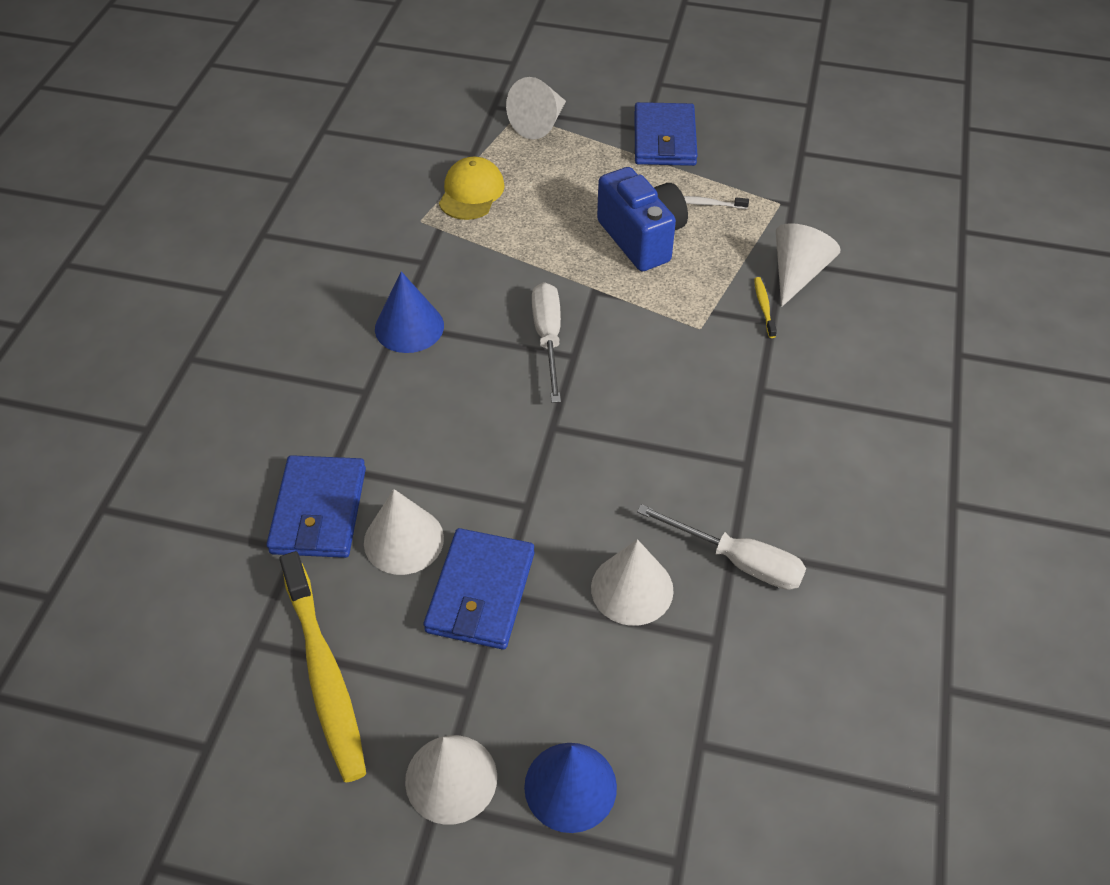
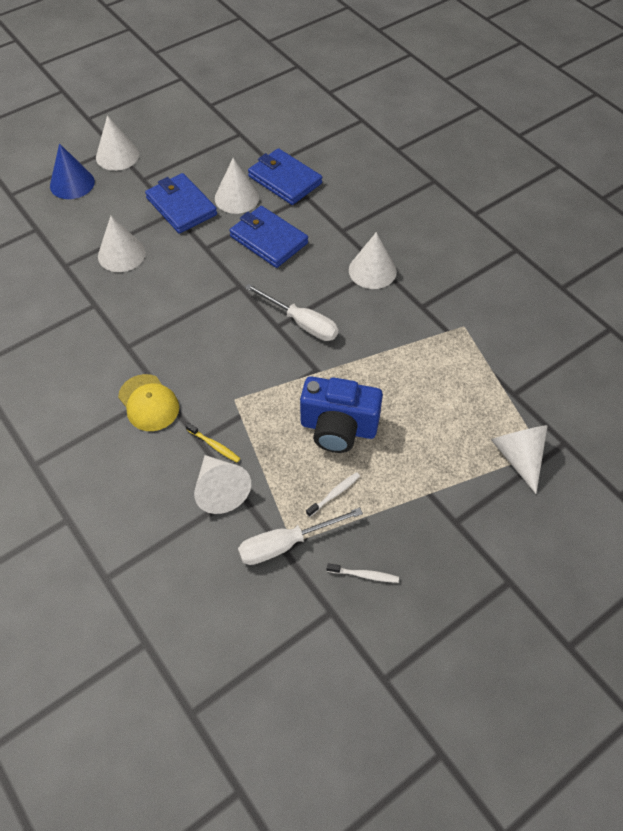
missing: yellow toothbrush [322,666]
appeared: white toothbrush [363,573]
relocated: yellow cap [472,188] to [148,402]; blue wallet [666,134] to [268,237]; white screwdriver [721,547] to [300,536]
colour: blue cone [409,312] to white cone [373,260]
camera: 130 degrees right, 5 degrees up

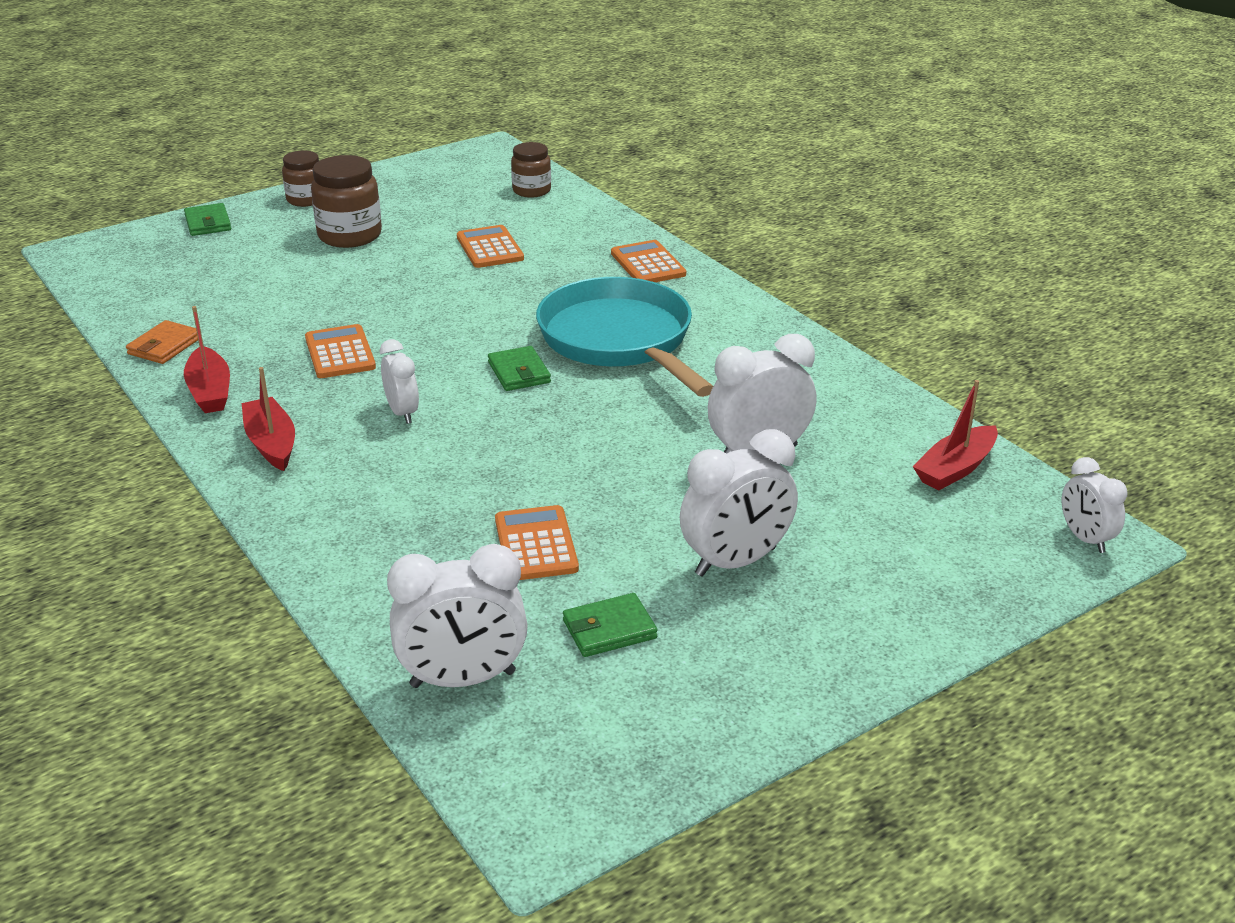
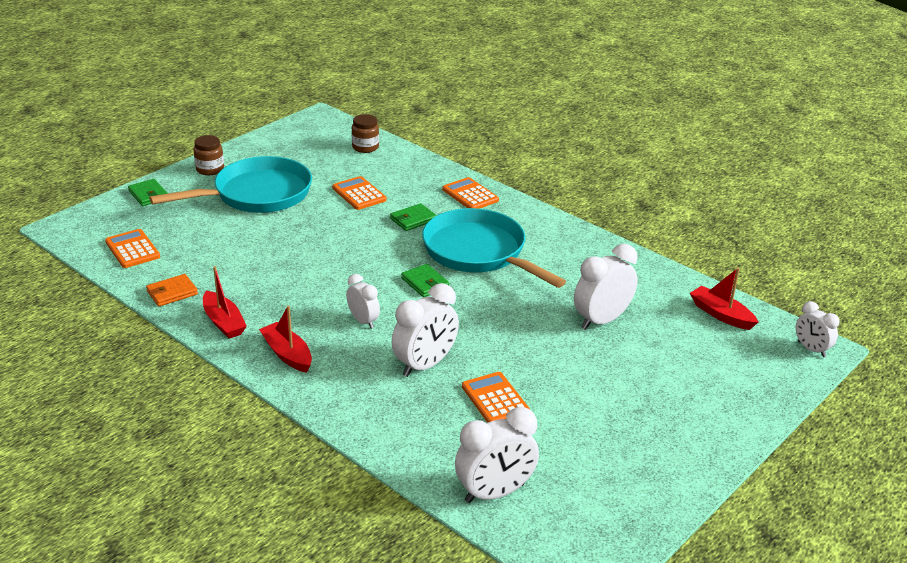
relocated: orange calculator [340,351] to [132,248]; green wallet [610,625] to [413,217]; white clock [739,503] to [425,330]
exchanged: brown jar [346,201] to turquoise pan [230,184]
spun: orange wallet [162,342] = [172,290] 45 degrees clockwise; red boat [955,435] = [724,298] 105 degrees clockwise
camera: 15 degrees left, 0 degrees up

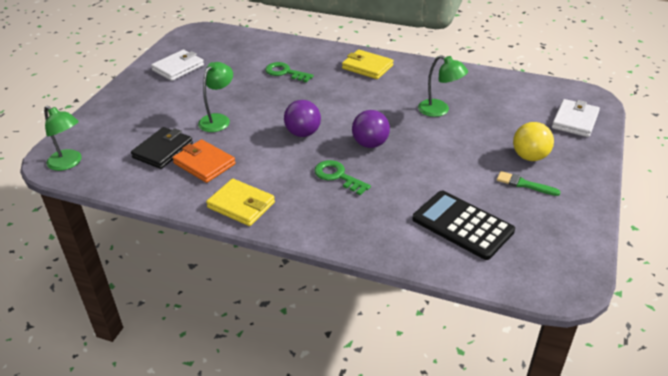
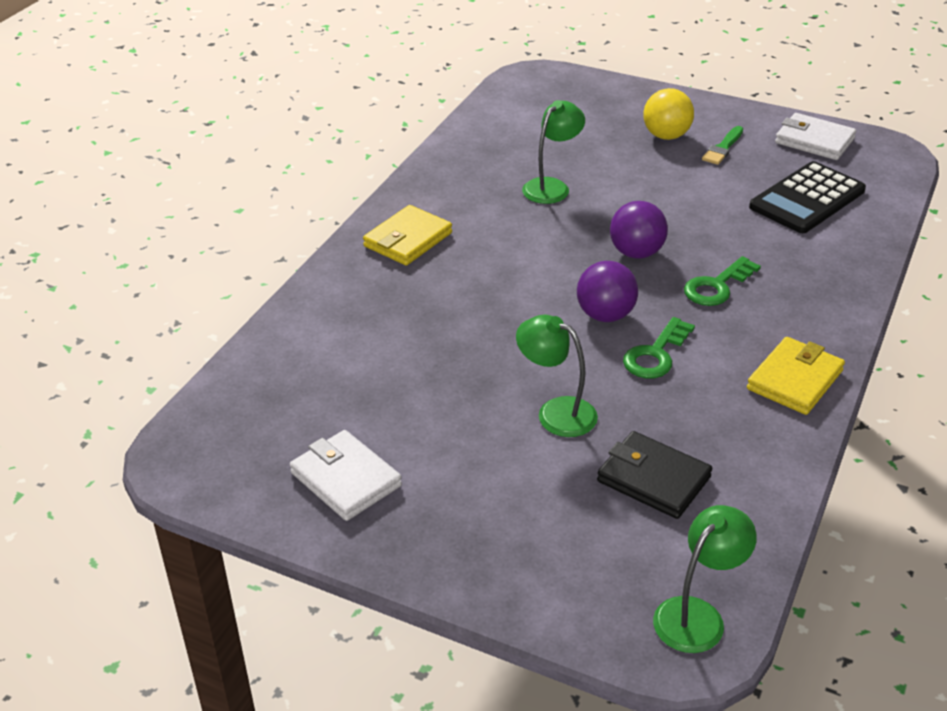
missing: orange wallet [204,161]
relocated: green key [289,72] to [659,348]; white wallet [576,118] to [815,136]
camera: 85 degrees left, 0 degrees up

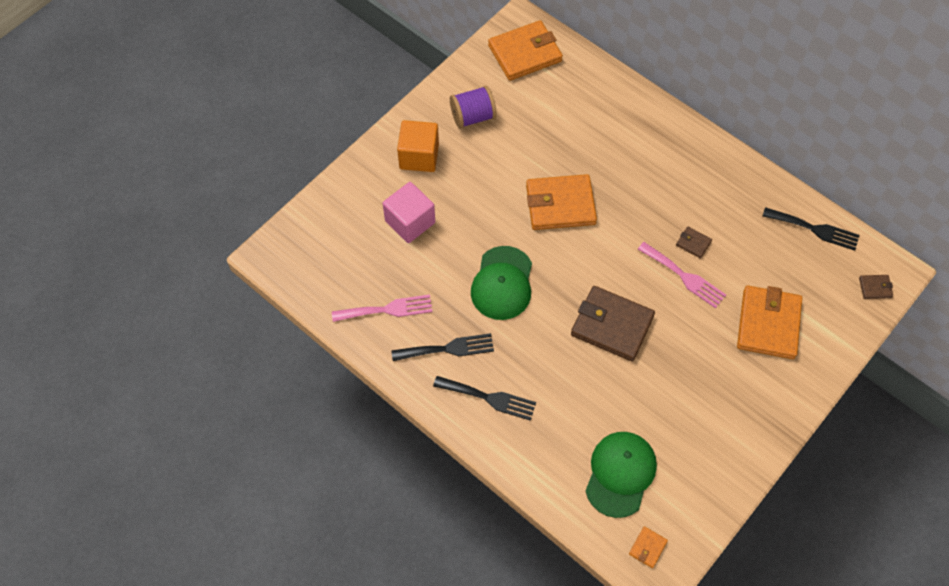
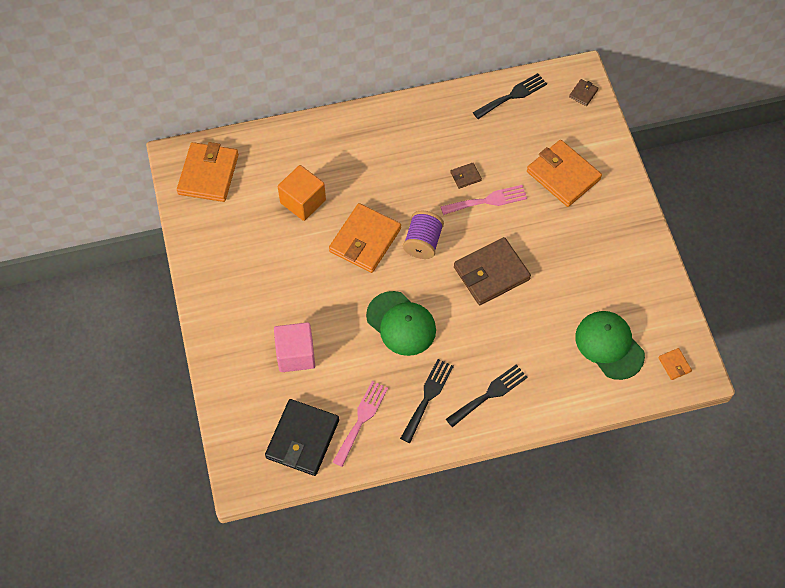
appeared: black wallet [302,437]
relocated: orange cube [418,146] to [302,193]; purple spool [473,107] to [423,234]
camera: 55 degrees left, 0 degrees up

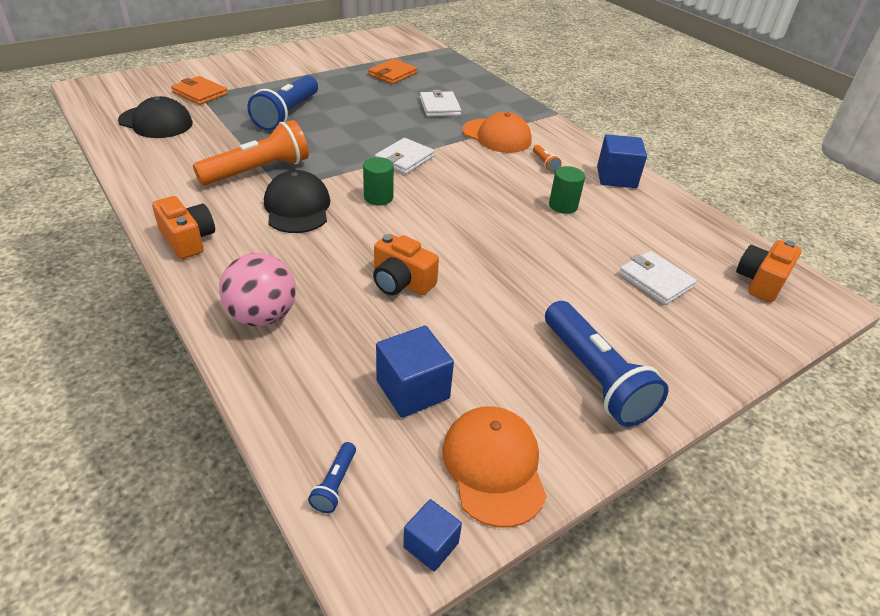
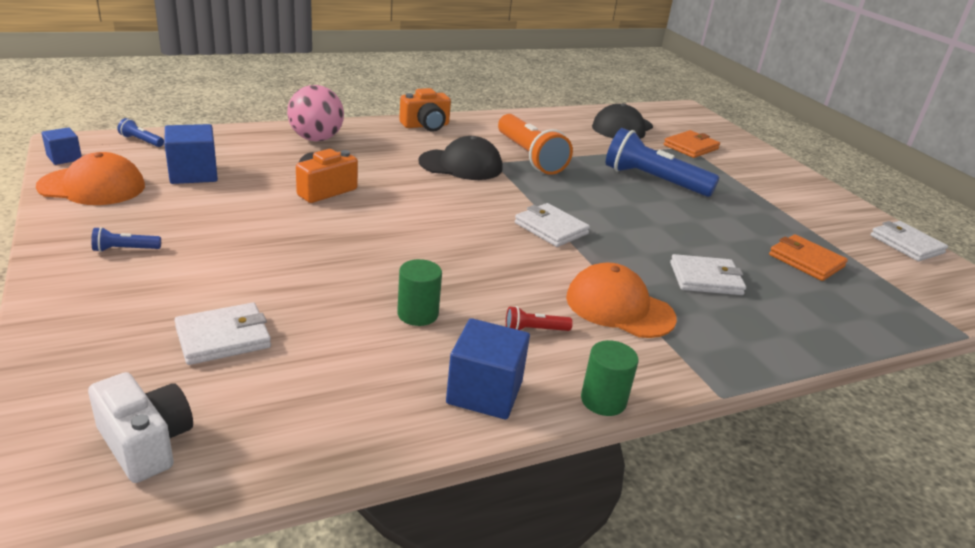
appeared: white wallet [909,241]
relocated: green cylinder [378,181] to [609,378]
colour: orange flashlight [547,159] to red flashlight [539,318]; orange camera [768,271] to white camera [140,427]
spun: orange cap [497,132] = [621,300] 75 degrees clockwise
size: blue flashlight [607,364] = [126,239] x0.41
camera: 100 degrees right, 10 degrees down

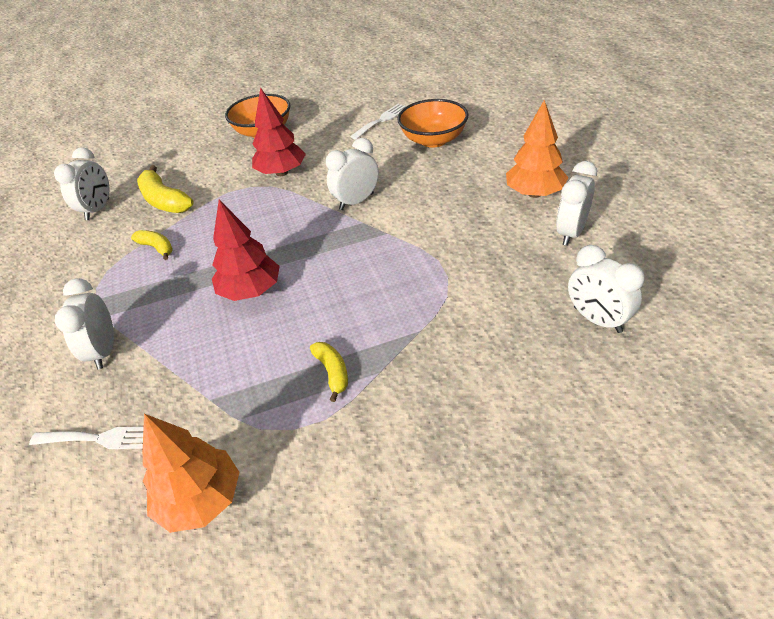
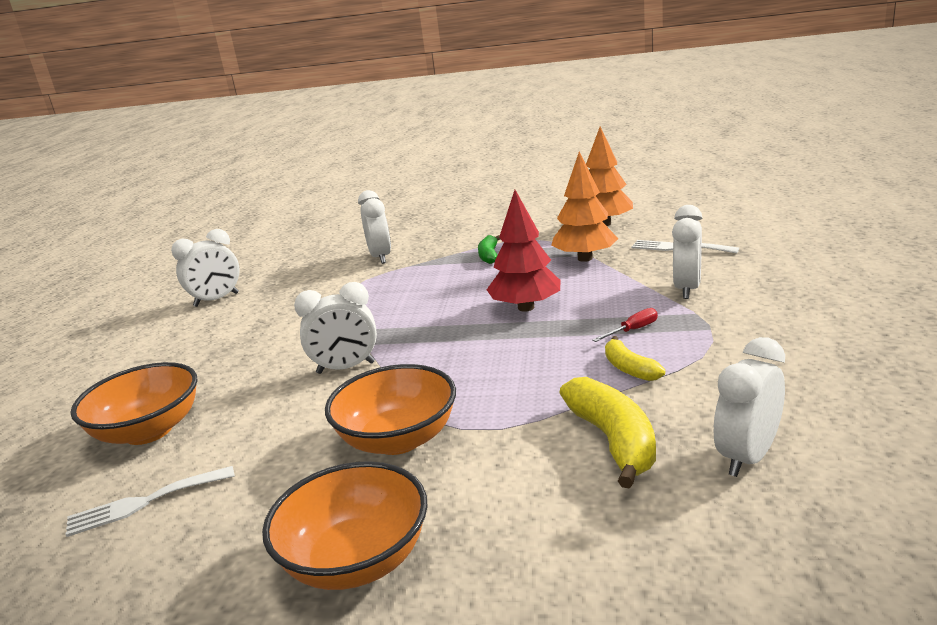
appeared: red screwdriver [625,325]
relocated: orange tree [537,149] to [584,207]; white clock [606,289] to [374,227]
exchanged: red tree [279,131] to orange bowl [390,409]
colour: yellow banana [329,372] to green banana [489,249]
camera: 155 degrees left, 20 degrees down

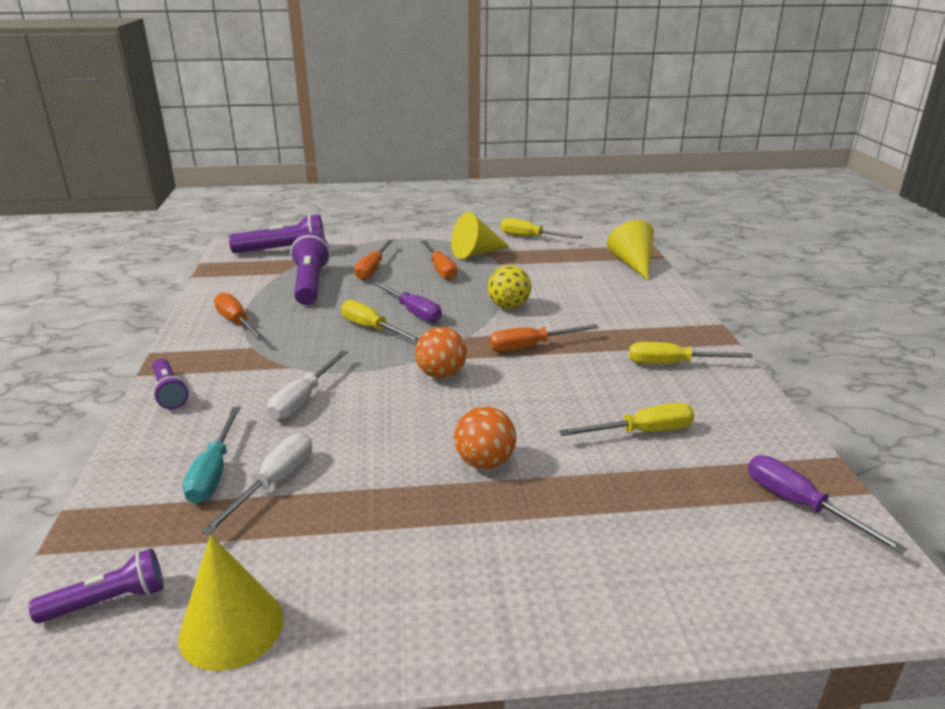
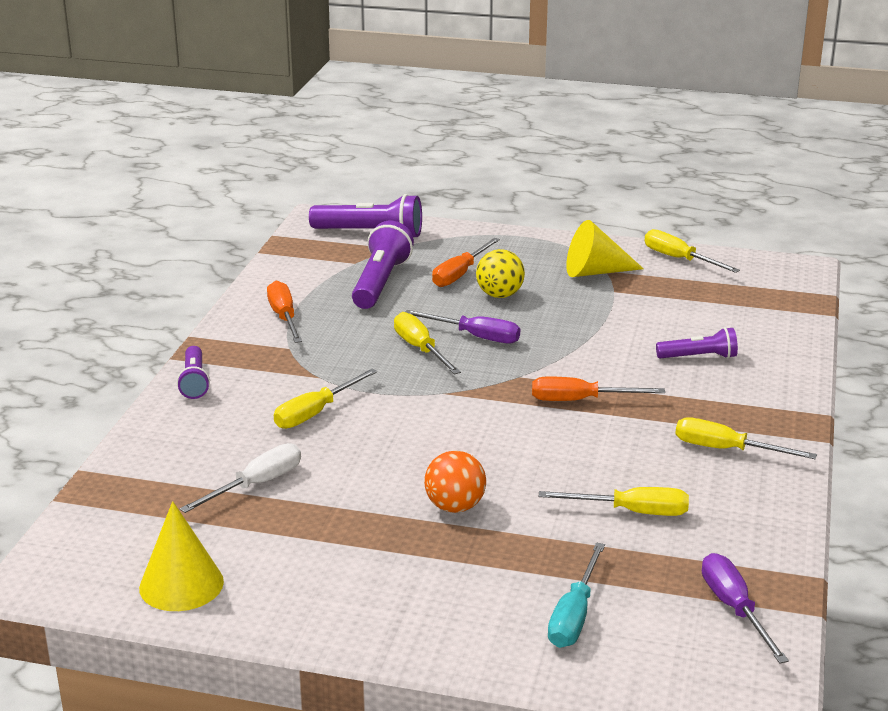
missing: orange ball [441,353]; orange screwdriver [439,260]; yellow cone [630,250]
relocated: purple flashlight [96,585] to [697,343]; turquoise screwdriver [211,455] to [576,595]; yellow ball [509,287] to [500,273]
colour: white screwdriver [307,385] to yellow screwdriver [326,399]
spun: purple screwdriver [407,302] = [462,327] 45 degrees counterclockwise
camera: 20 degrees right, 0 degrees up

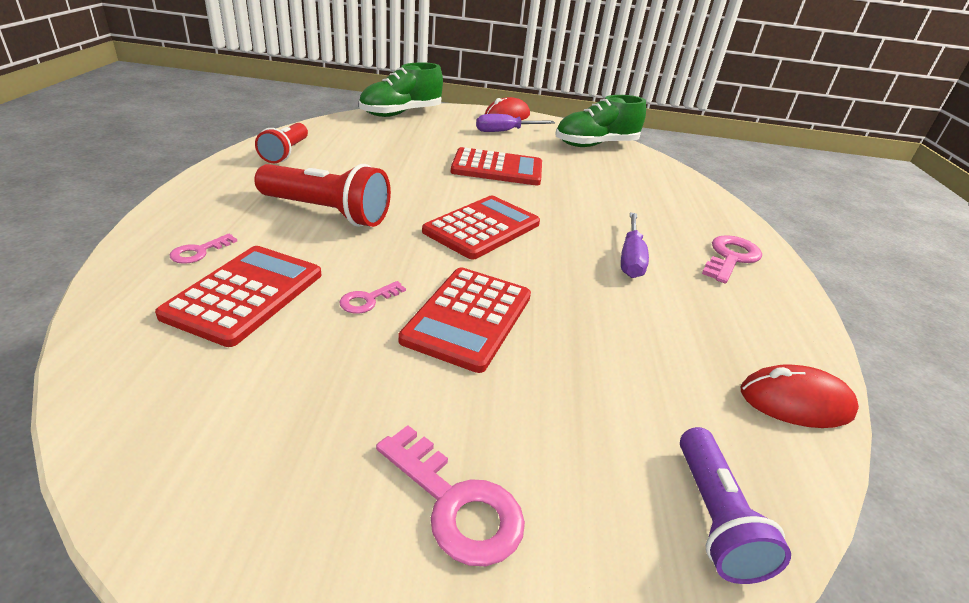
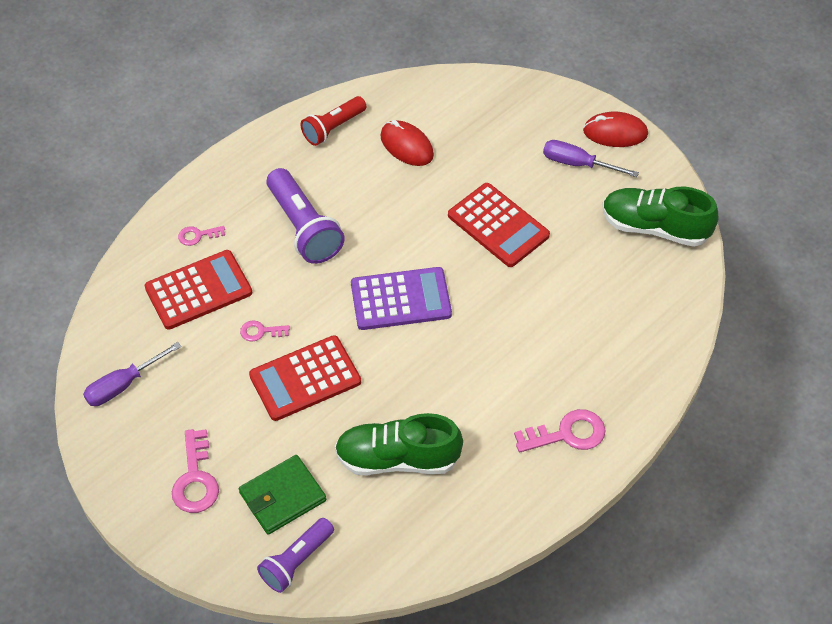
appeared: green wallet [282,495]
relocated: green shoe [401,89] to [399,444]; purple screwdriver [635,245] to [132,374]; red mouse [799,396] to [407,143]
colour: red flashlight [323,195] to purple flashlight [306,216]; red calculator [481,228] to purple calculator [401,298]
camera: 45 degrees right, 20 degrees up

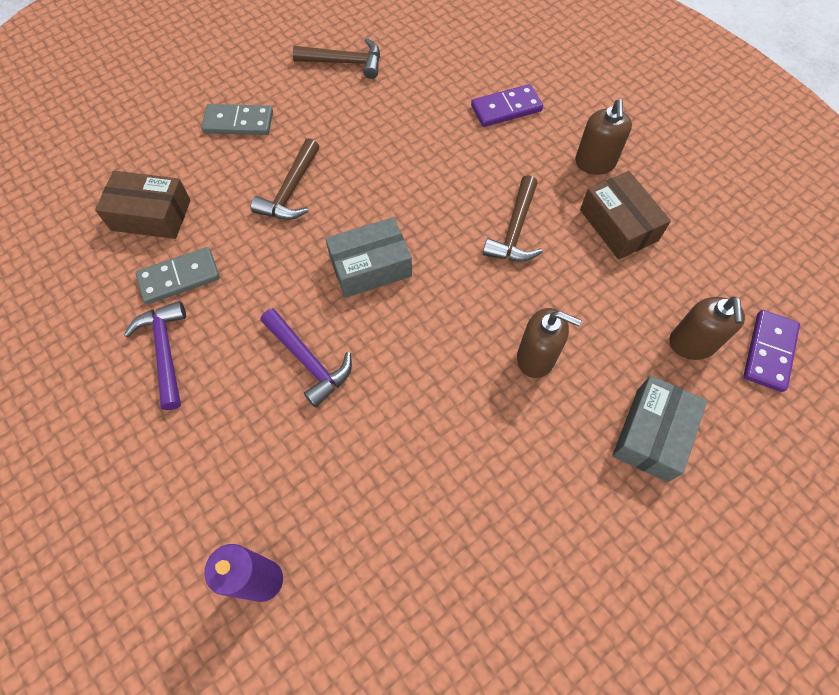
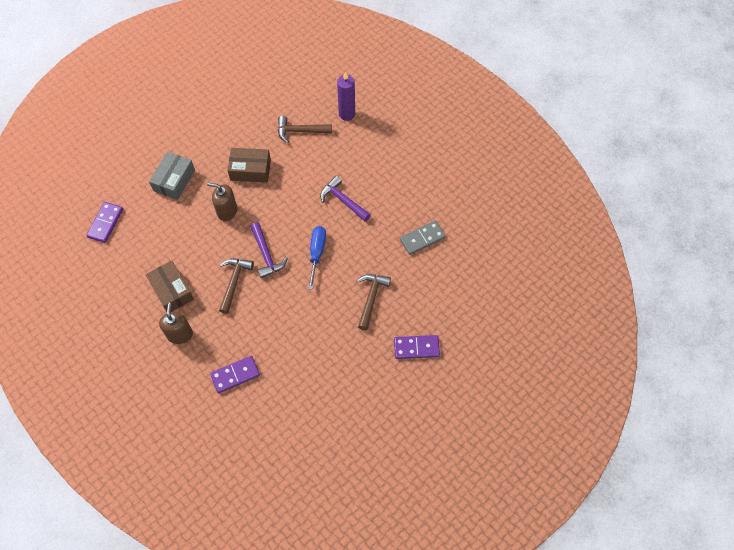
missing: brown soap dispenser [707,328]
relocated: brown box [143,205] to [249,165]; purple hammer [155,355] to [269,250]; brown hammer [336,58] to [305,129]
exchanged: grey box [368,257] to blue screwdriver [317,258]
colour: grey domino [237,119] to purple domino [417,347]
camera: 175 degrees right, 0 degrees up

